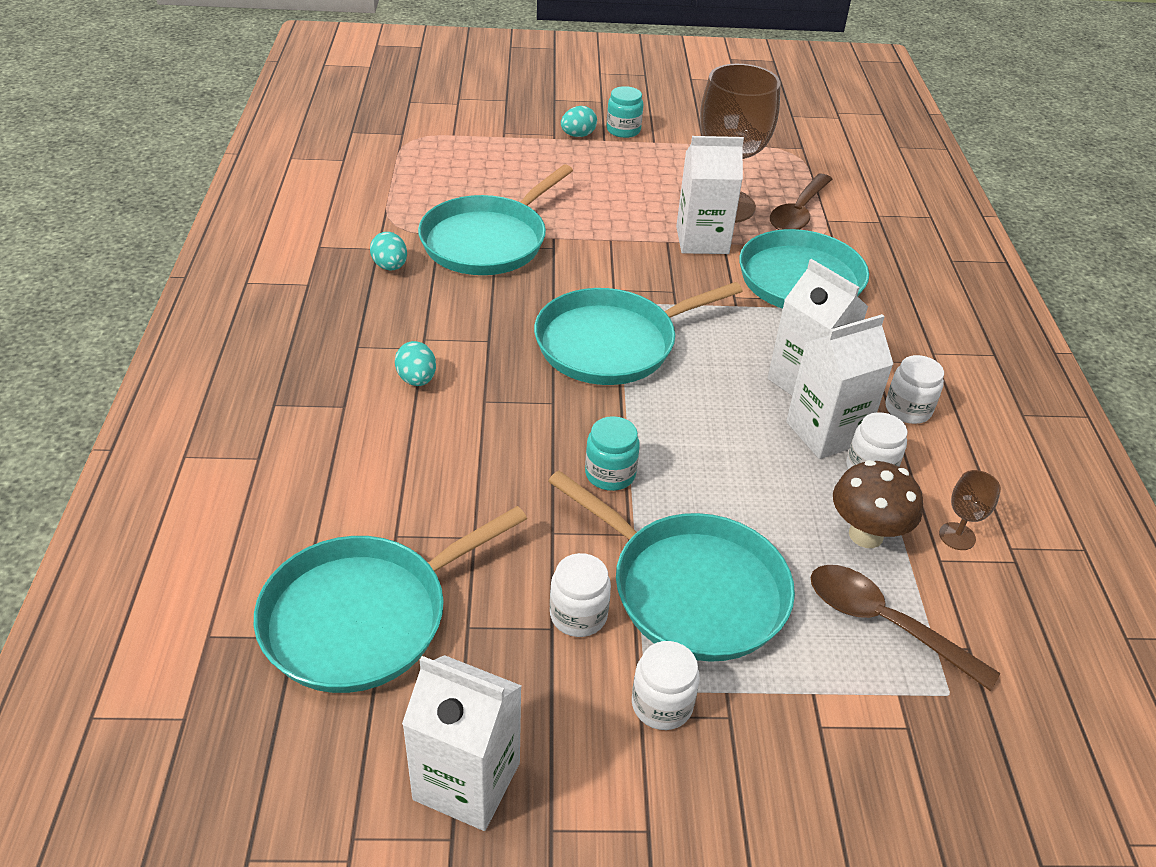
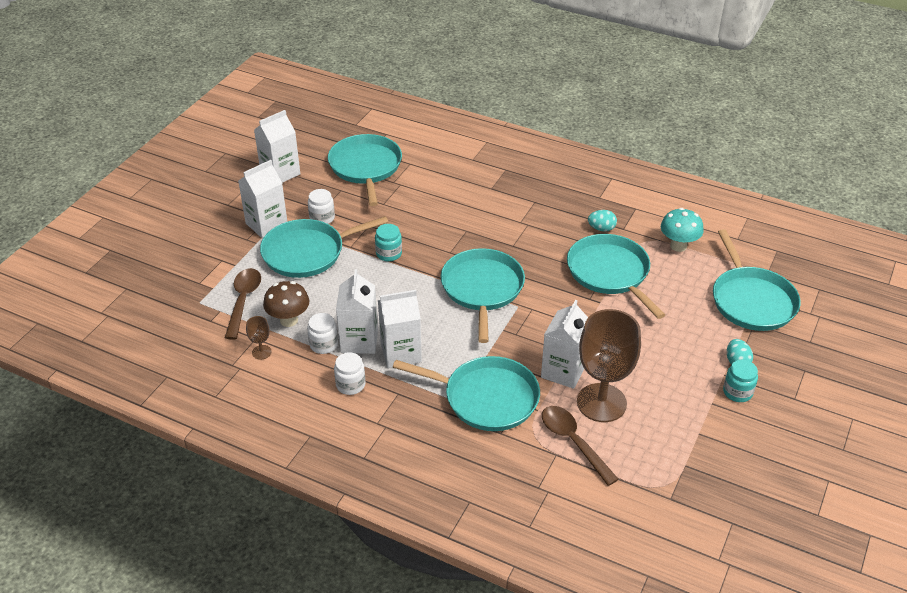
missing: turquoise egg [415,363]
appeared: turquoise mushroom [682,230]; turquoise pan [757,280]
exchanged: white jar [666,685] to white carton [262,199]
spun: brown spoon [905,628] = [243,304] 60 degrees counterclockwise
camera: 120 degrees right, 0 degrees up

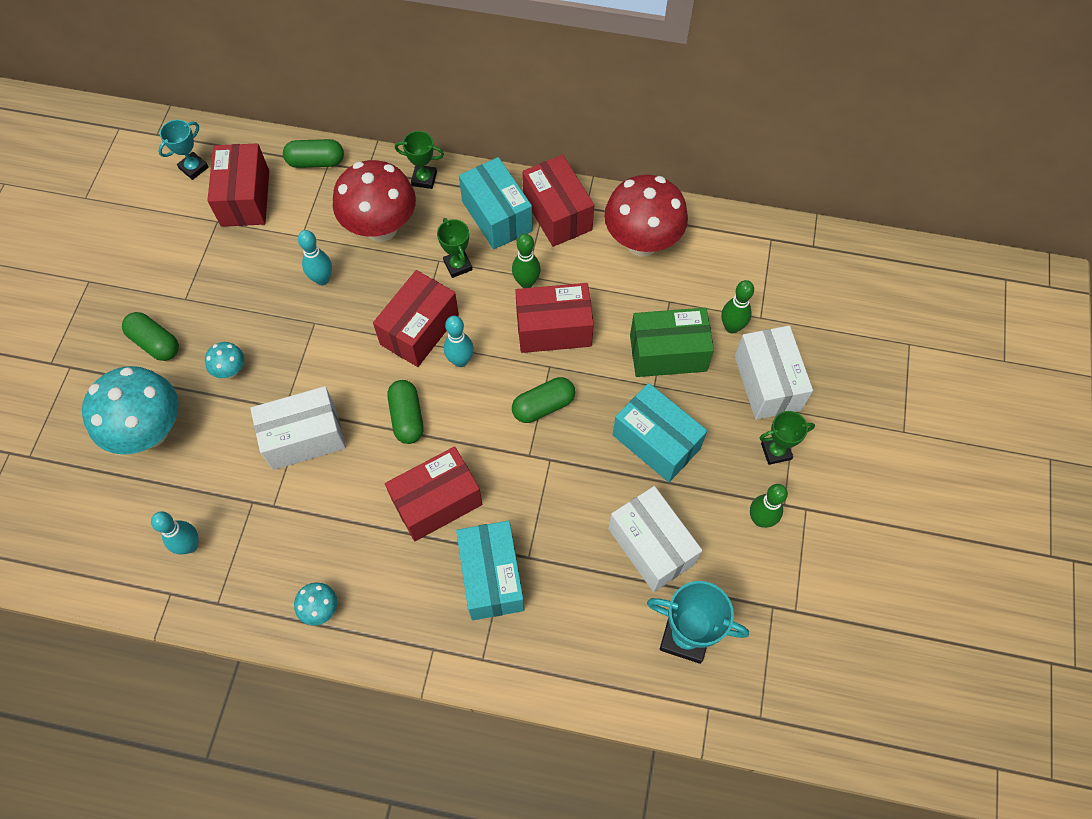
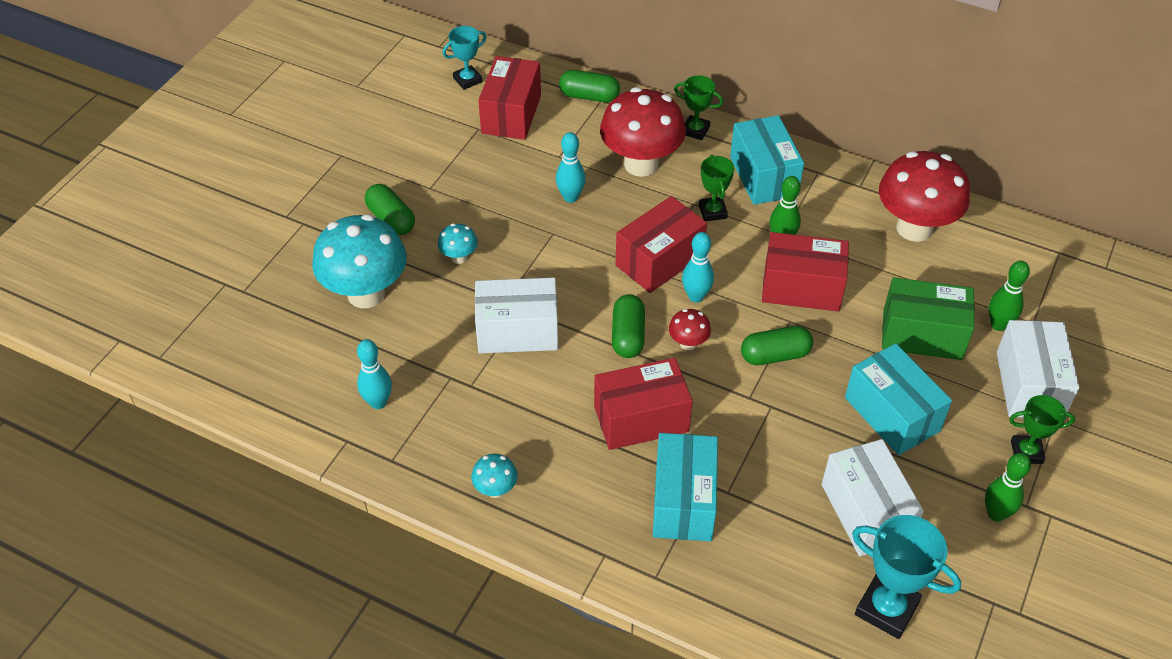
missing: red box [558,201]
appeared: red mushroom [690,330]
camera: 15 degrees right, 15 degrees down

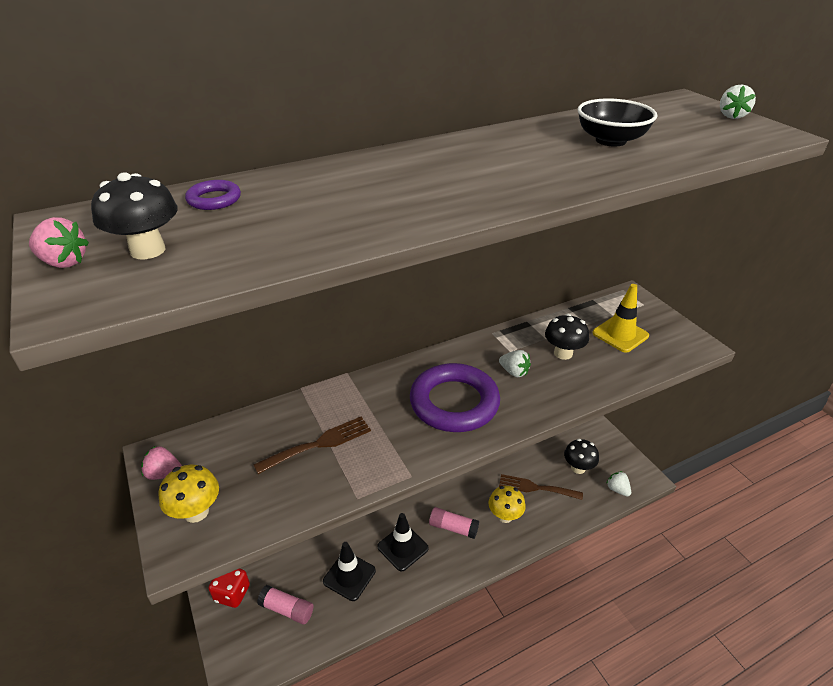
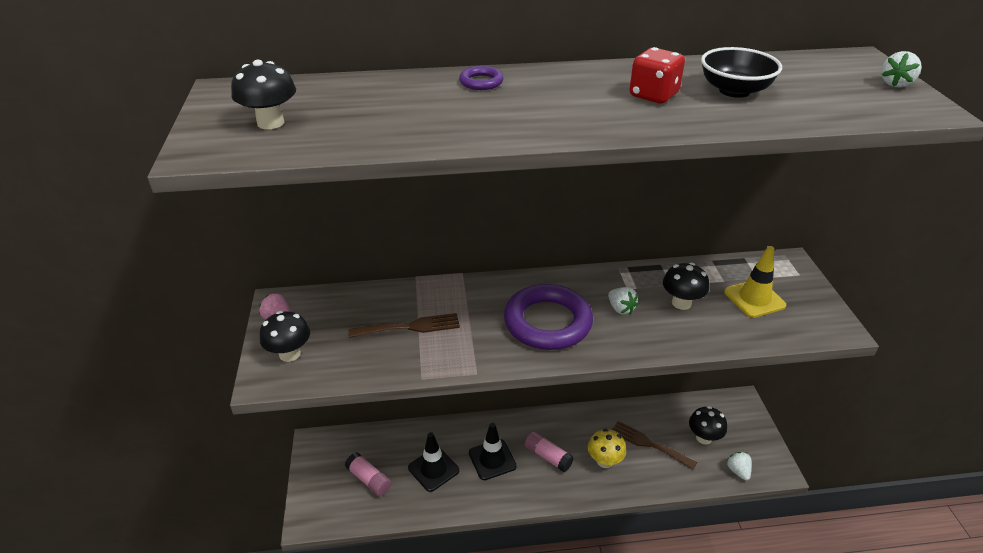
missing: pink strawberry [59,242]
relocated: purple ring [213,195] to [481,78]; red dice [229,588] to [657,75]
colour: yellow mushroom [188,494] to black mushroom [285,336]
camera: 20 degrees right, 0 degrees up

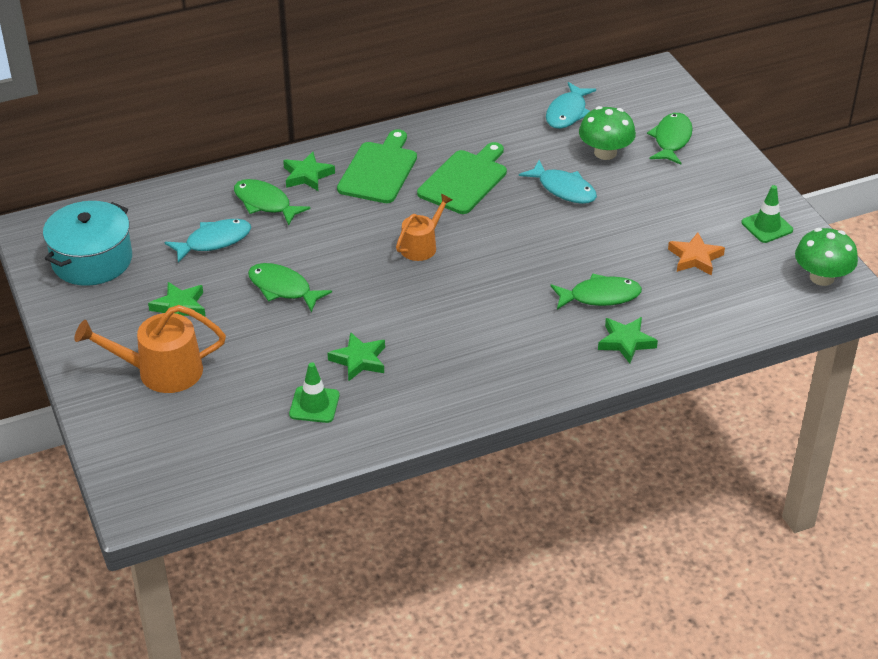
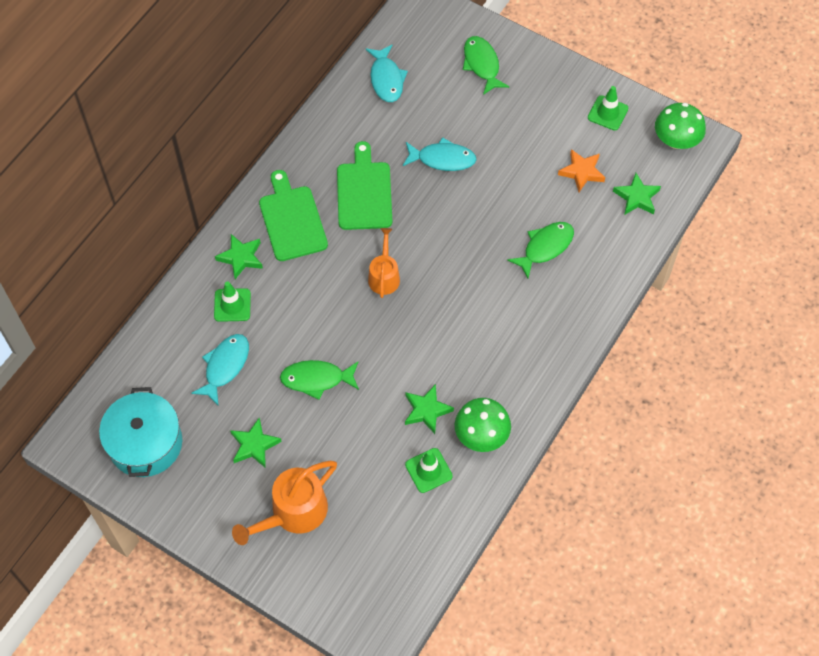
relocated: green mushroom [607,133] to [483,425]; green star [628,340] to [637,194]
exchanged: green fish [272,202] to green traffic cone [232,301]
camera: 35 degrees left, 20 degrees up

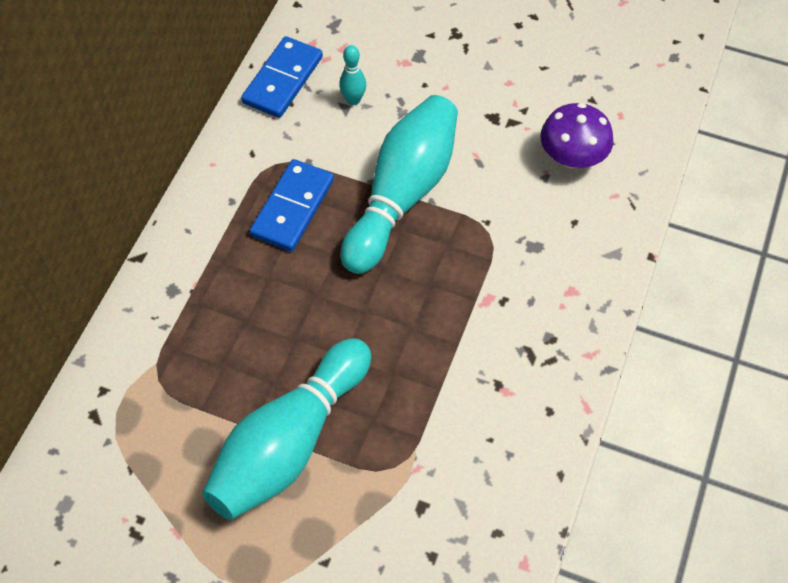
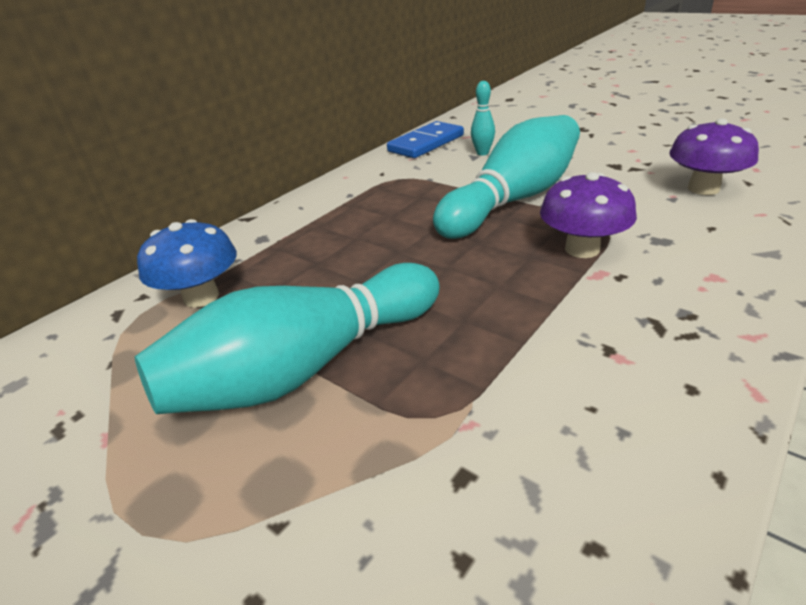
missing: blue domino [292,205]
appeared: blue mushroom [187,263]; purple mushroom [588,215]
camera: 20 degrees right, 25 degrees down

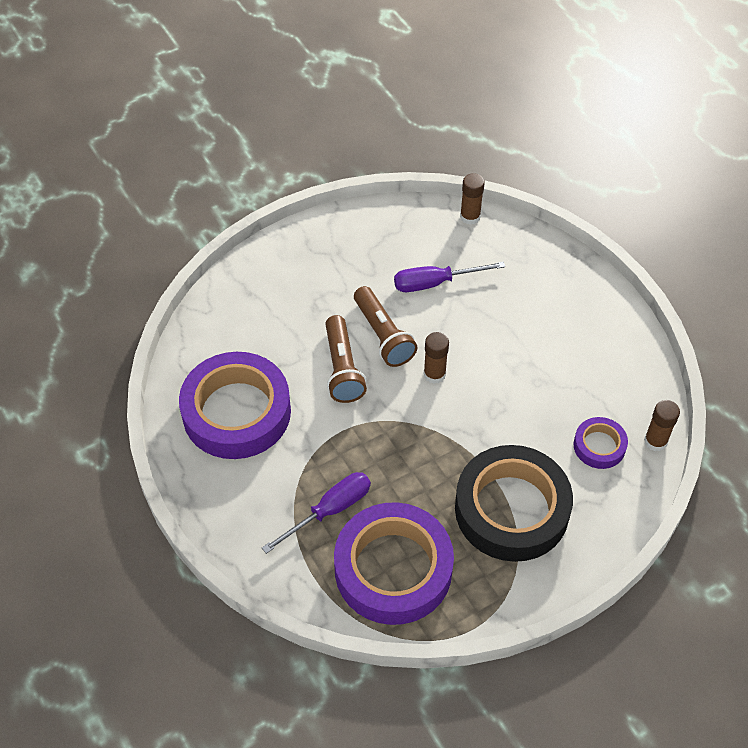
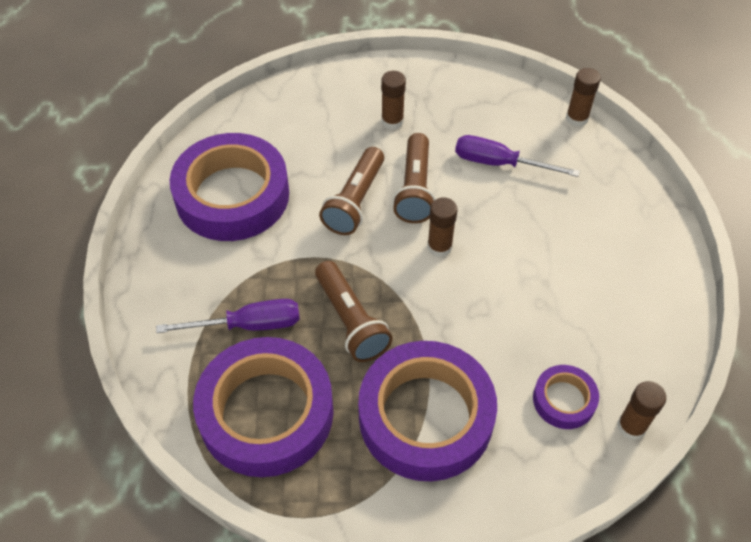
appeared: brown flashlight [354,311]; brown glue stick [393,100]
colour: black tape [514,503] to purple tape [427,411]
camera: 30 degrees right, 0 degrees up

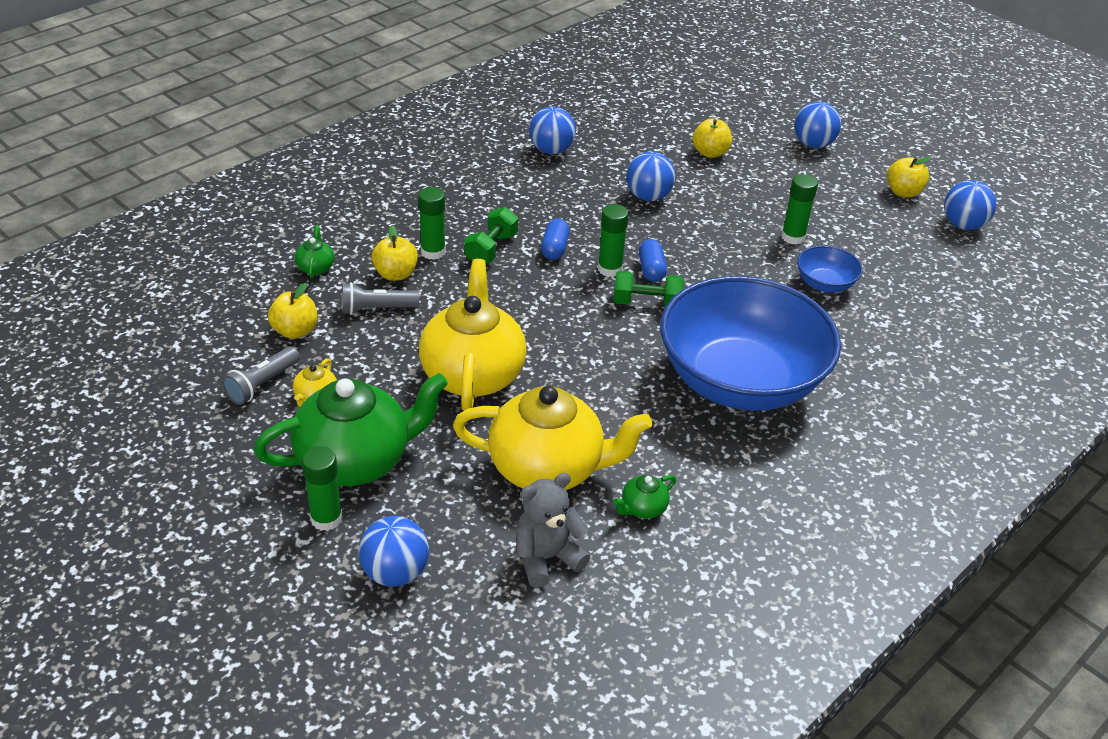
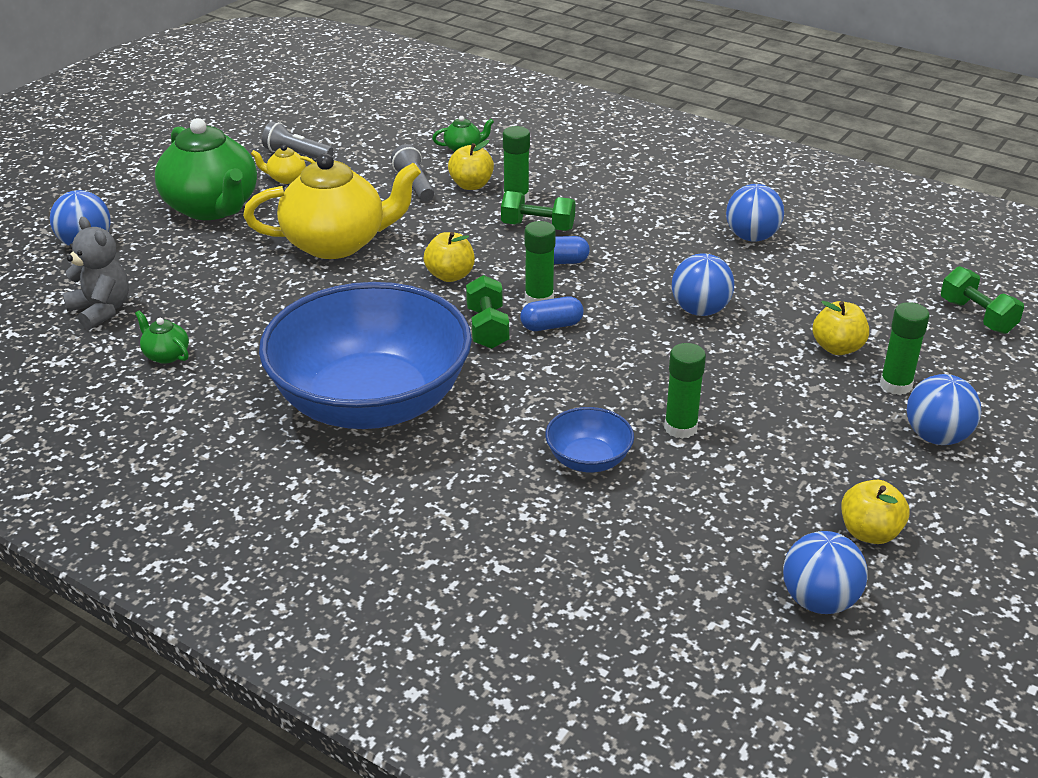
missing: yellow teapot [552,438]
appeared: green dumbbell [982,300]
relocated: yellow apple [293,311] to [449,257]; green glue stick [322,488] to [904,348]
camera: 80 degrees right, 5 degrees down

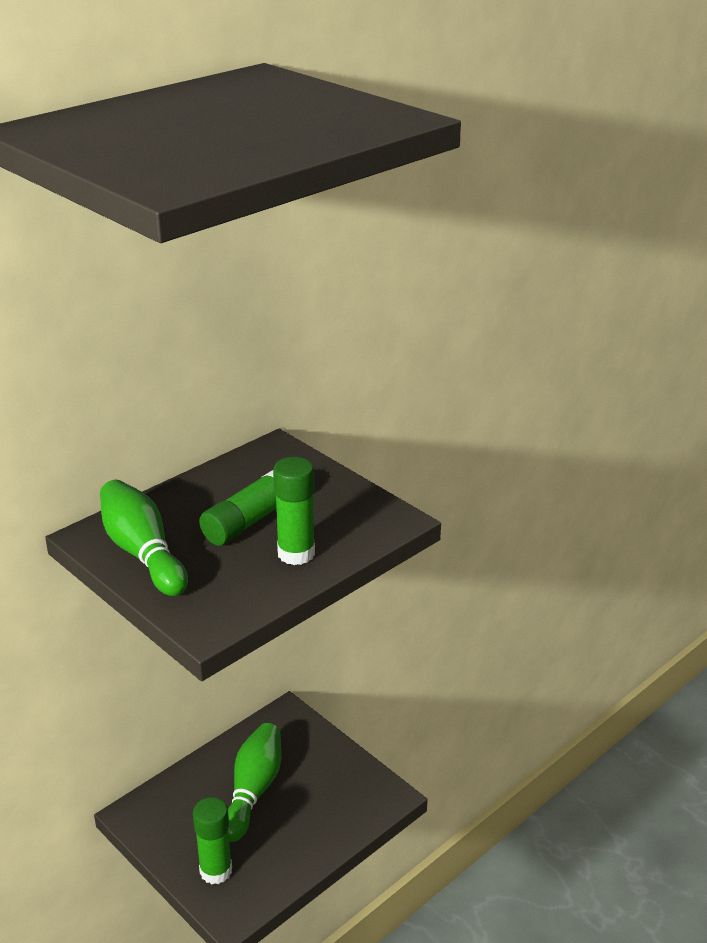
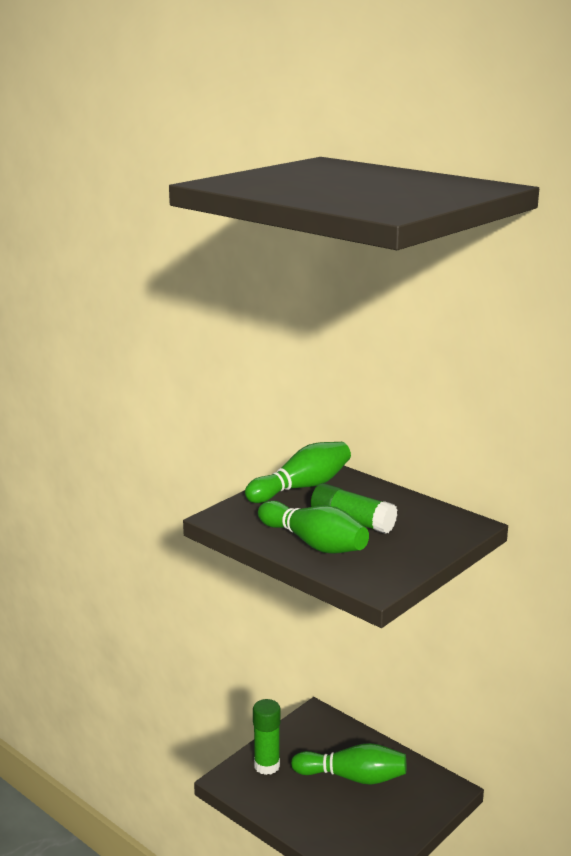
exchanged: green glue stick [294,511] to green bowling pin [313,527]
camera: 85 degrees right, 10 degrees down

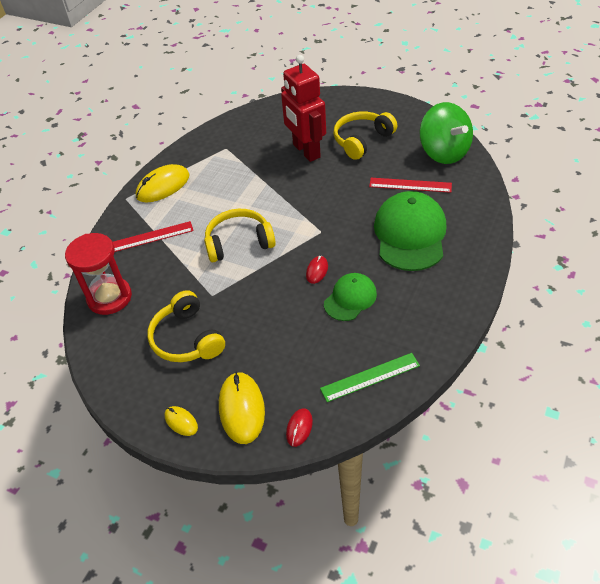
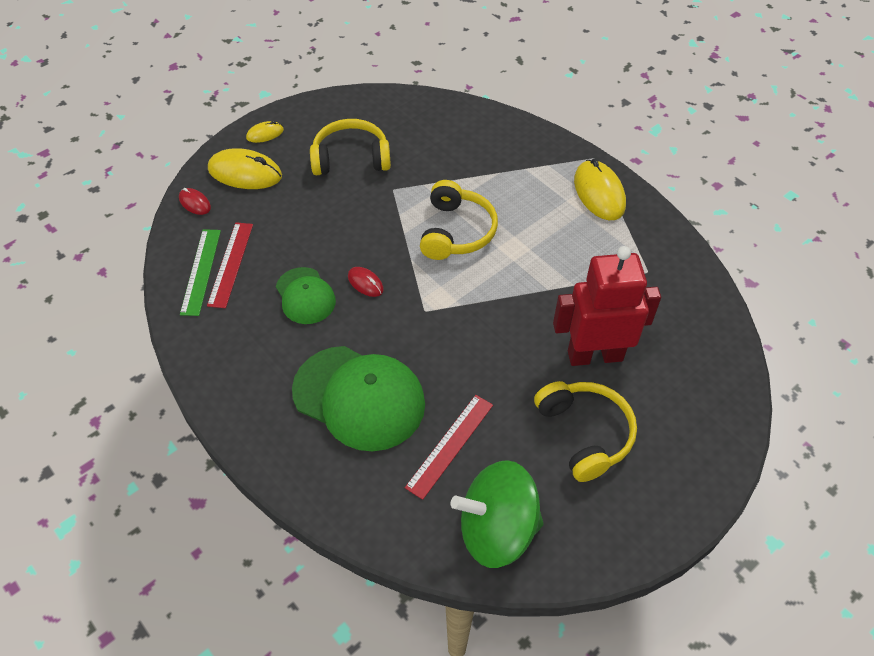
missing: red hourglass [98,274]
relocated: red ruler [153,236] to [230,265]
camera: 110 degrees right, 5 degrees up

